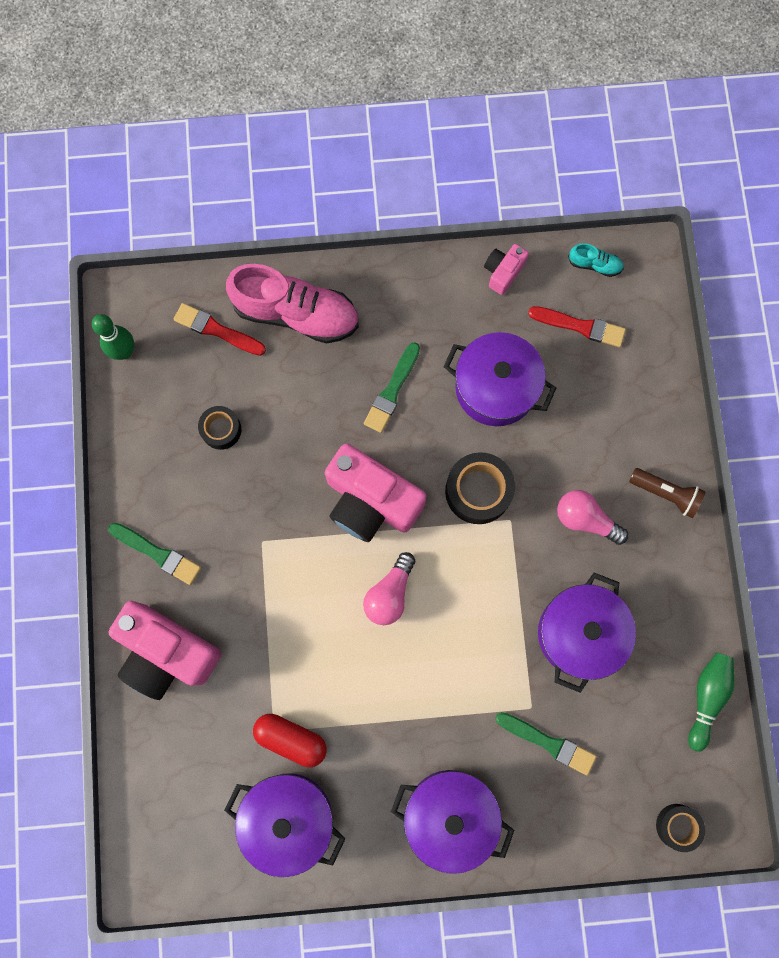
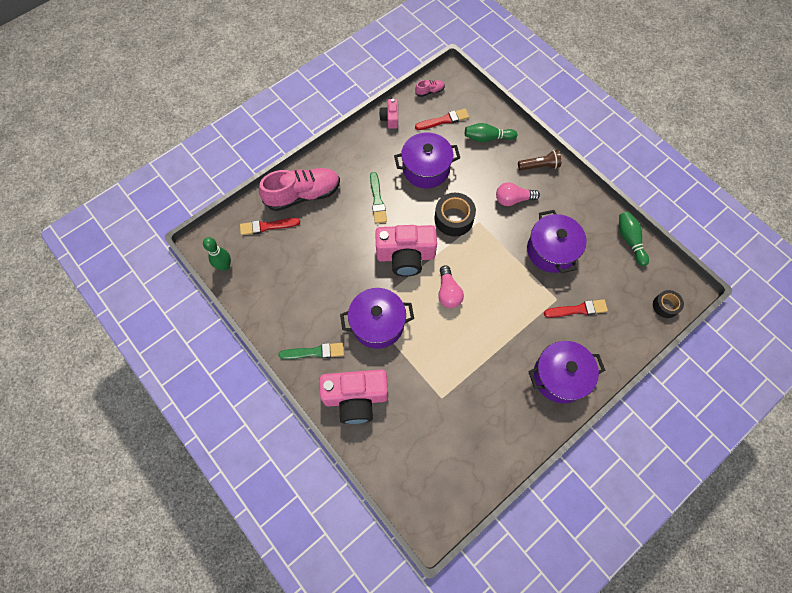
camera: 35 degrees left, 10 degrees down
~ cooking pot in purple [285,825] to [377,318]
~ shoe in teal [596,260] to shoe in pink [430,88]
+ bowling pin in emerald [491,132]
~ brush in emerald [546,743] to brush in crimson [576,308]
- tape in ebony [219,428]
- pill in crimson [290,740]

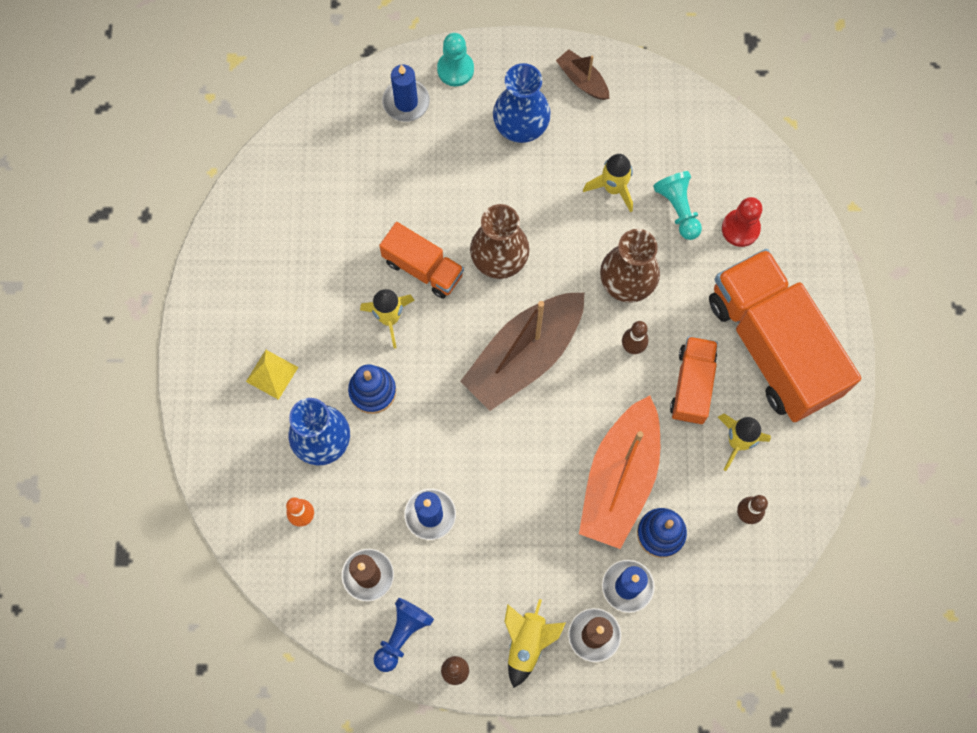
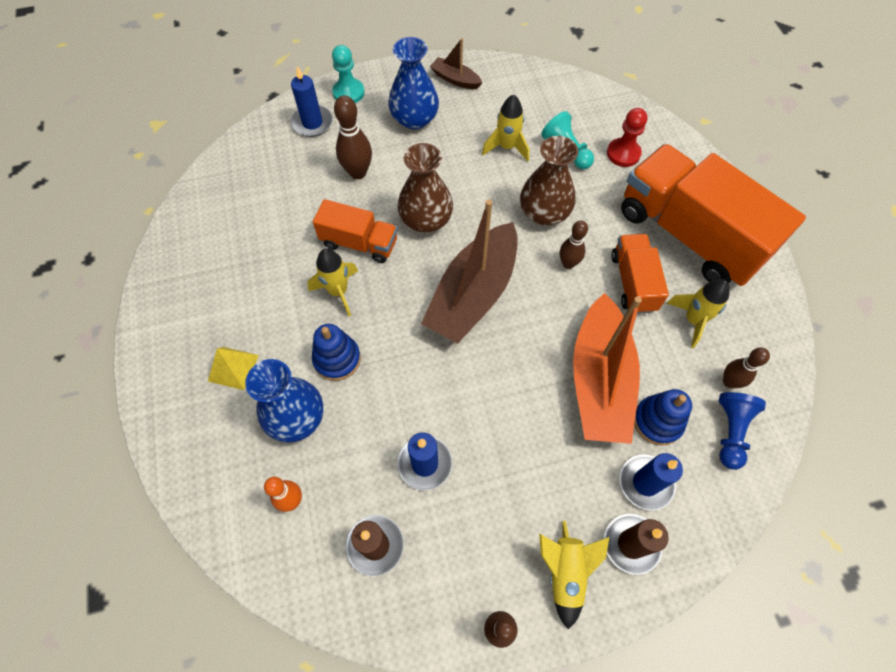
camera: 15 degrees left, 10 degrees down
+ bowling pin in brown [353,137]
~ game pawn in royal blue [404,635] to [742,431]

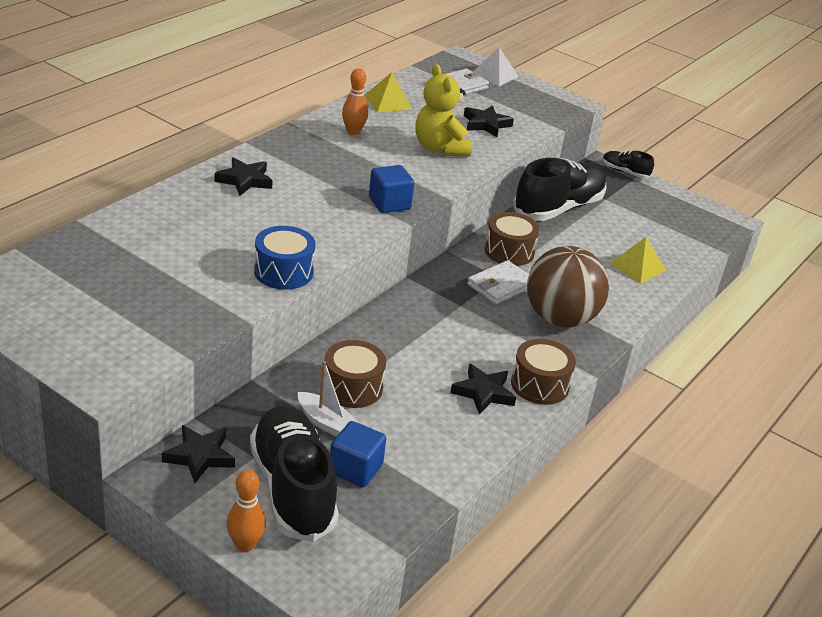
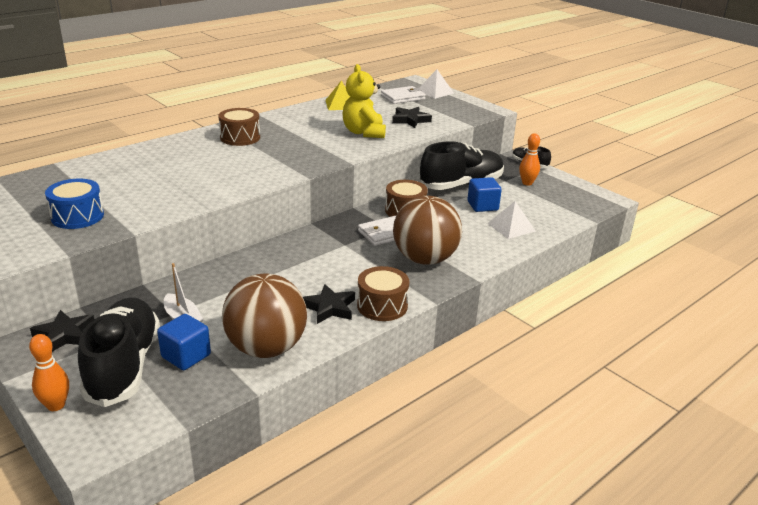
camera: 15 degrees right, 5 degrees down
~ drum in royal blue [285,258] to [74,204]
~ drum in brown [355,374] to [239,127]
+ ball in brown [264,316]
~ solid cube in royal blue [392,189] to [485,194]
~ pyramid shape in golden [637,260] to pyramid shape in white [511,220]
~ bowling pin in orange-coloured [355,101] to [529,159]
- star shape in ebony [244,177]

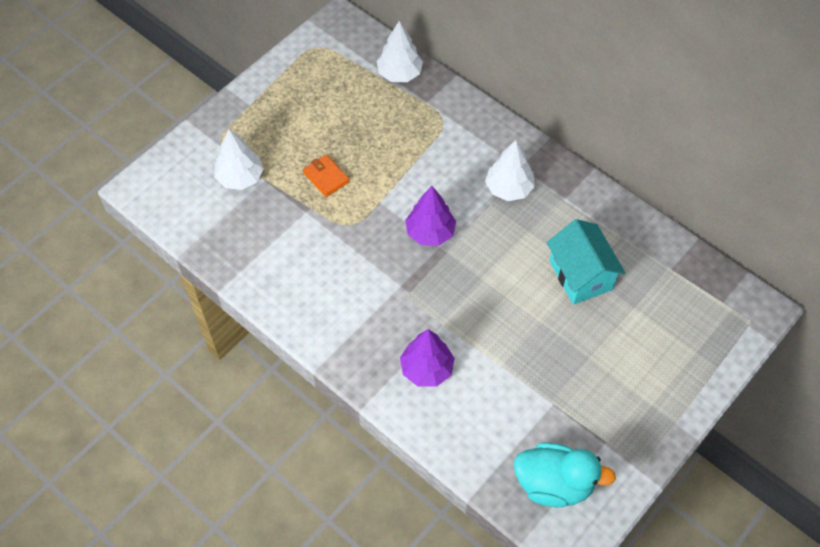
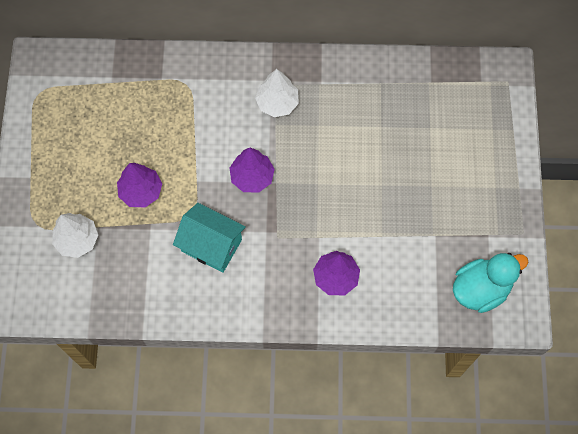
camera: 40 degrees left, 10 degrees up
~ card wallet in orange-coloured [326,175] to toy tree in purple [139,185]
~ cottage in teal [586,262] to [209,238]
- toy tree in white [400,51]

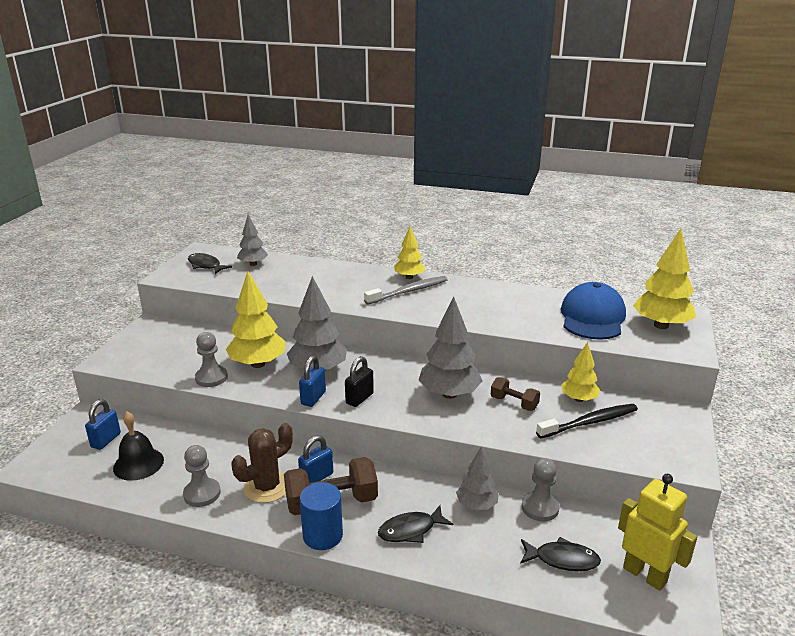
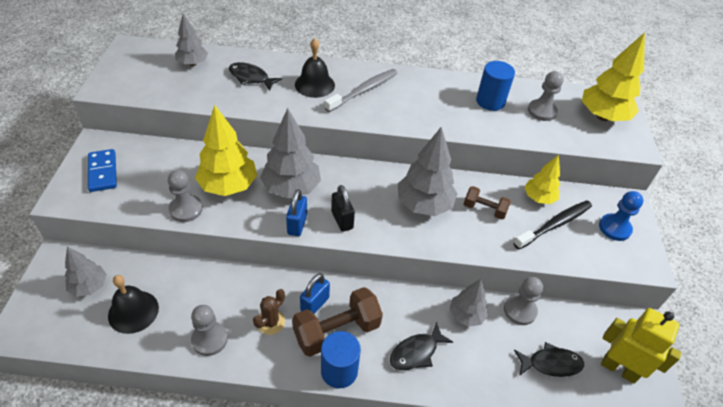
camera: 15 degrees left, 20 degrees up
~ lock in royal blue [103,424] to toy tree in ash-grey [86,272]
+ domino tile in royal blue [102,170]
~ fish in ebony [210,263] to [255,76]
~ prickly plant in brown [262,463] = [269,312] x0.64
+ school bell in ebony [315,68]
~ lock in ebony [359,381] = [343,208] 45 degrees counterclockwise
+ cylinder in royal blue [495,86]
~ peaked cap in royal blue [593,311] to game pawn in ash-grey [546,96]
+ game pawn in royal blue [621,216]
- toy tree in golden [410,252]

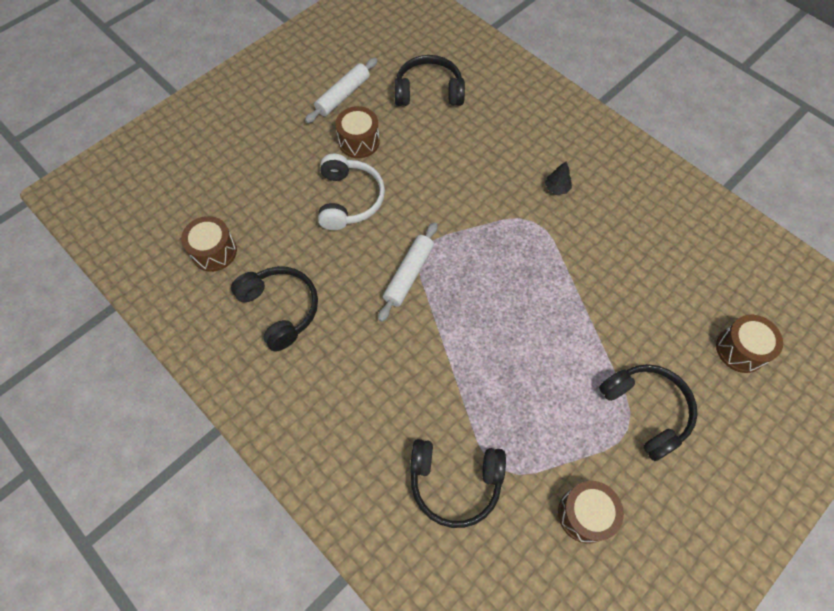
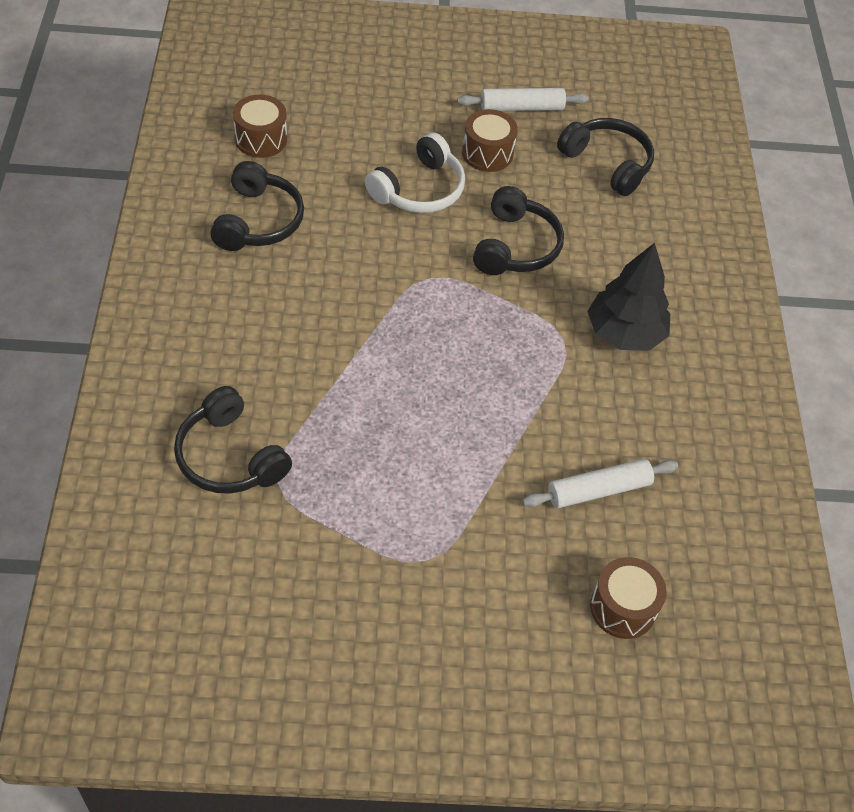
camera: 40 degrees right, 10 degrees down
~ headphones in ebony [648,412] to [518,230]
~ dough roller in white [407,272] to [600,483]
~ toy tree in ebony [558,178] = [628,297] x2.33
- drum in brown [591,512]

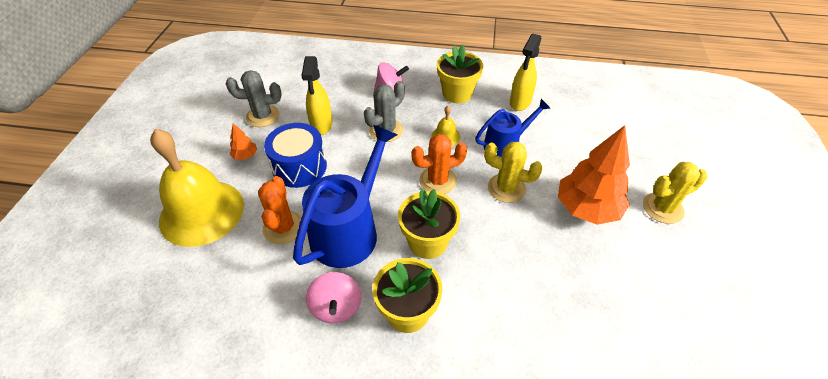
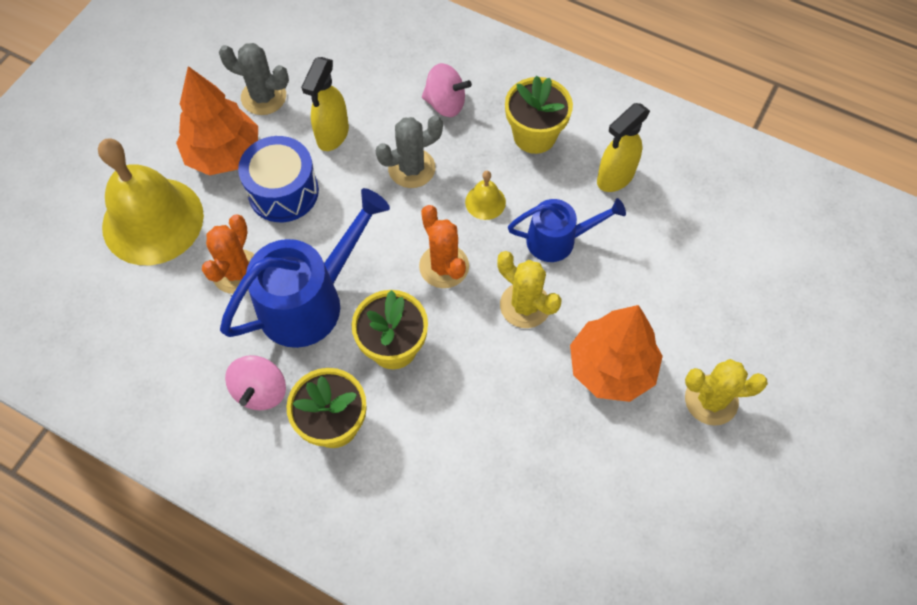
camera: 20 degrees right, 15 degrees up
~ toy tree in orange-coloured [243,141] = [217,121] x2.32
~ prickly plant in orange-coloured [439,164] = [444,246] 60 degrees clockwise

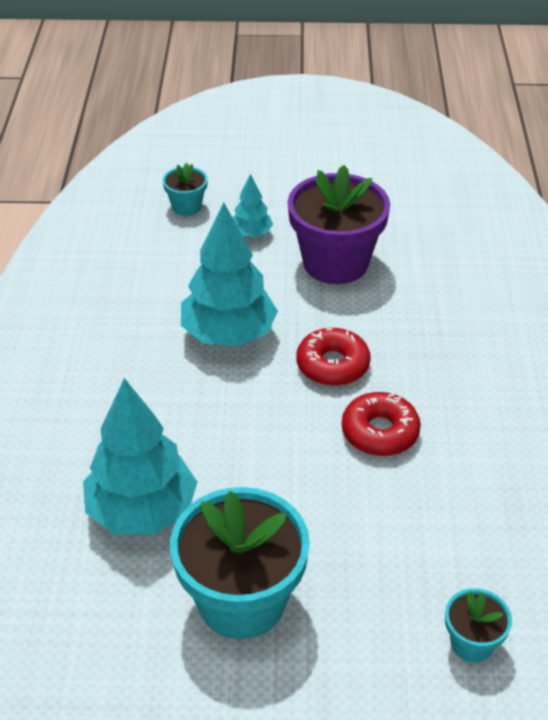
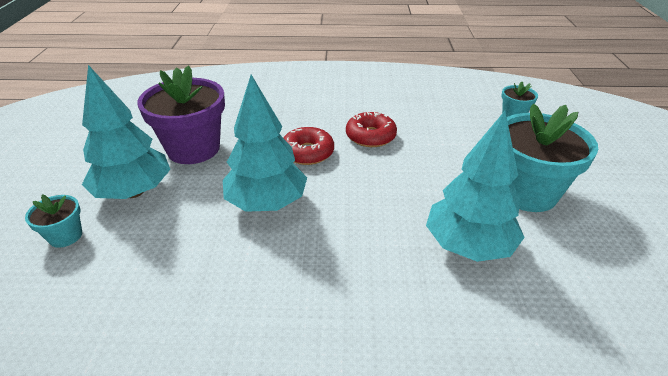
camera: 90 degrees left, 5 degrees down
~ toy tree in teal [252,205] = [126,132] x2.03

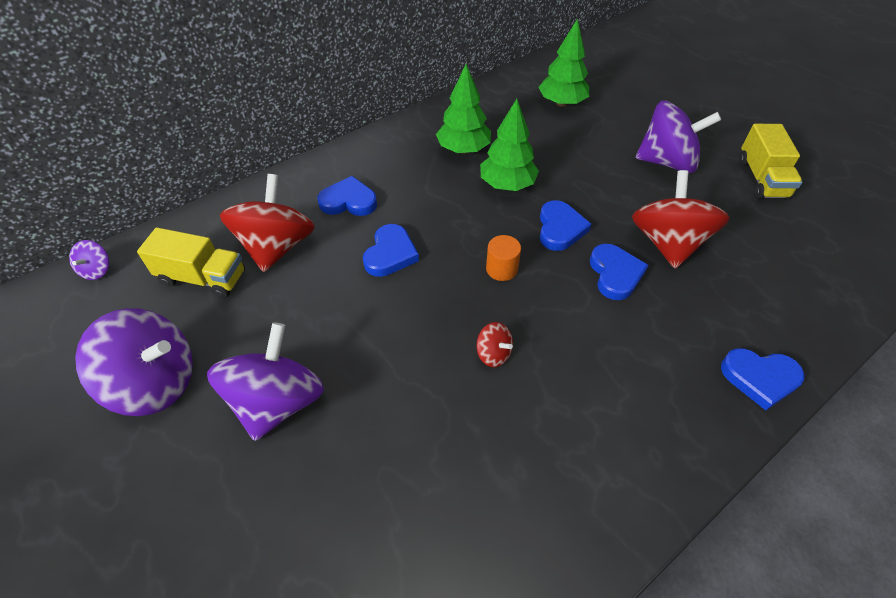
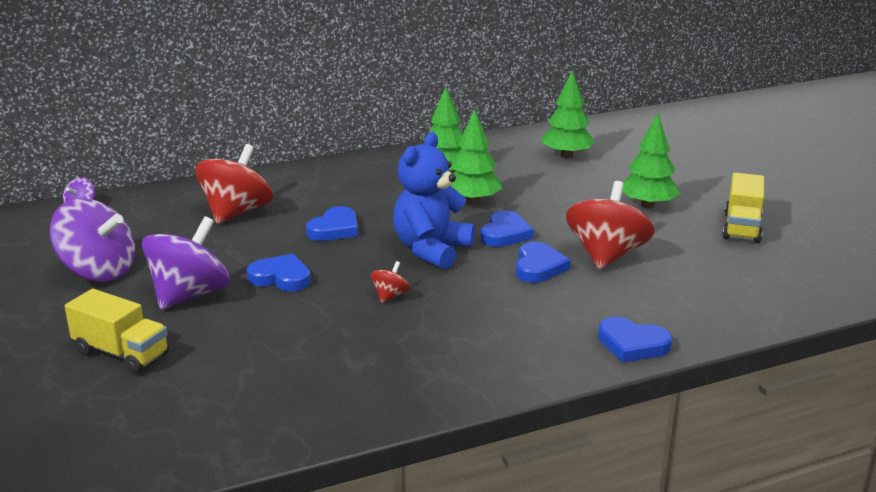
camera: 15 degrees right, 25 degrees down
~ truck in golden [191,262] to [117,331]
~ heart shape in royal blue [347,196] to [279,272]
~ whirligig in crimson [494,344] = [390,282] 120 degrees counterclockwise
~ cylinder in orange-coloured [503,258] to teddy in royal blue [434,200]
~ whirligig in purple [678,136] to toy tree in emerald [651,160]

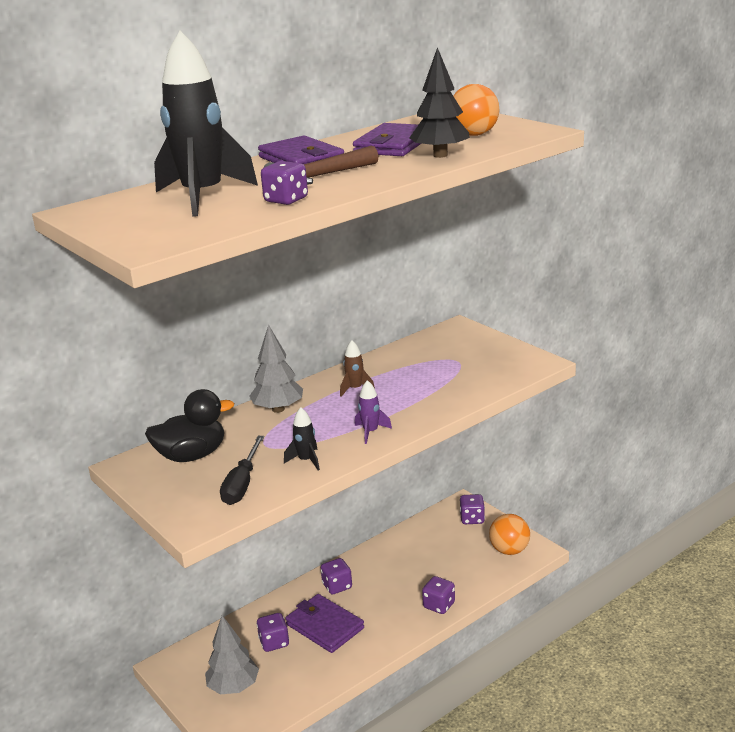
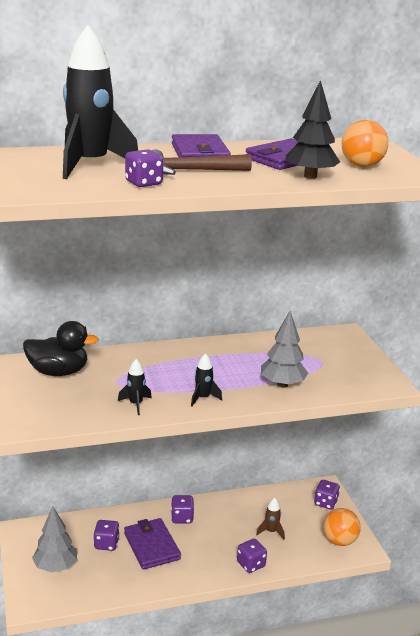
camera: 20 degrees right, 0 degrees up
~ rocket in purple [373,412] to rocket in ebony [206,379]
~ rocket in brown [357,368] to [270,518]
~ toy tree in ash-grey [276,369] to [284,349]
- screwdriver in ebony [242,470]

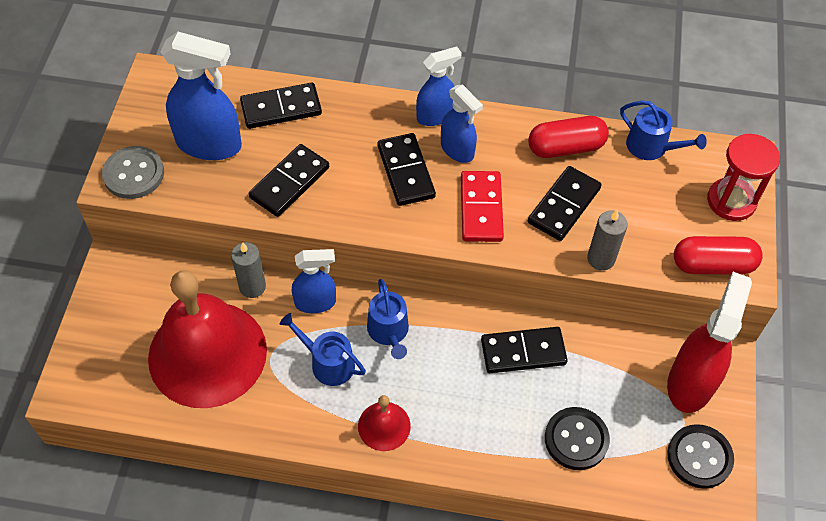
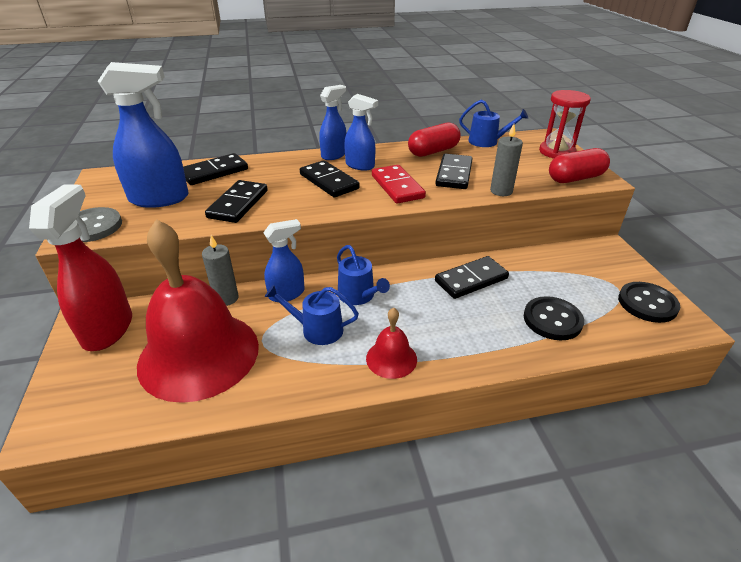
camera: 20 degrees left, 20 degrees down
~ spray cleaner in crimson [709,342] to [80,267]

